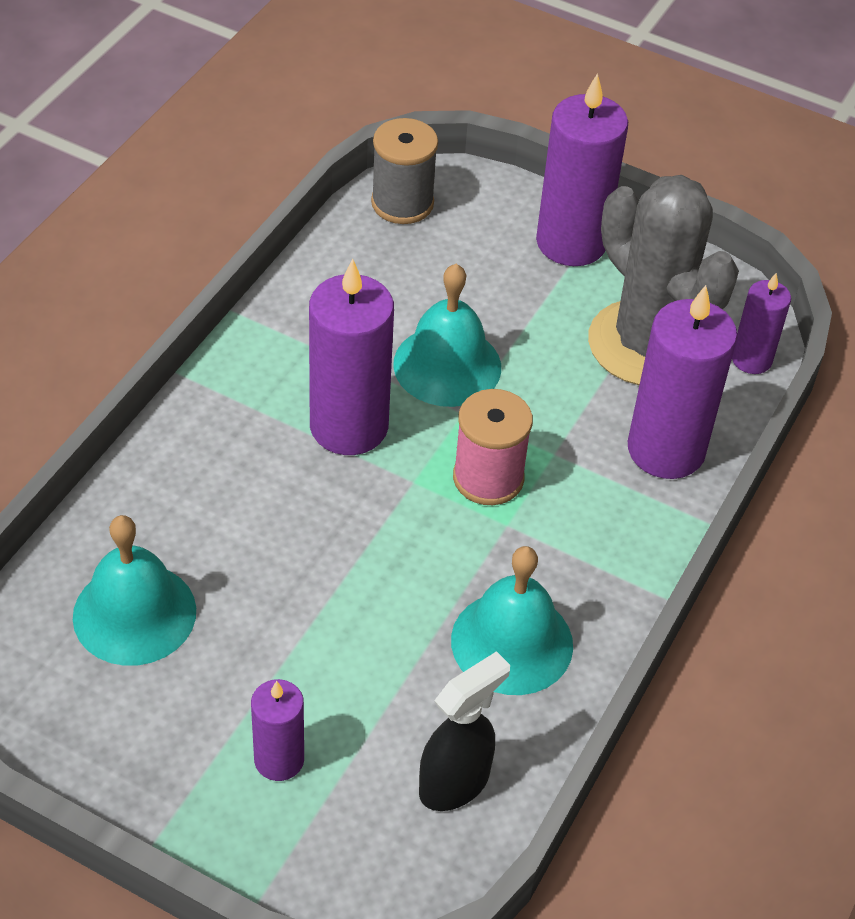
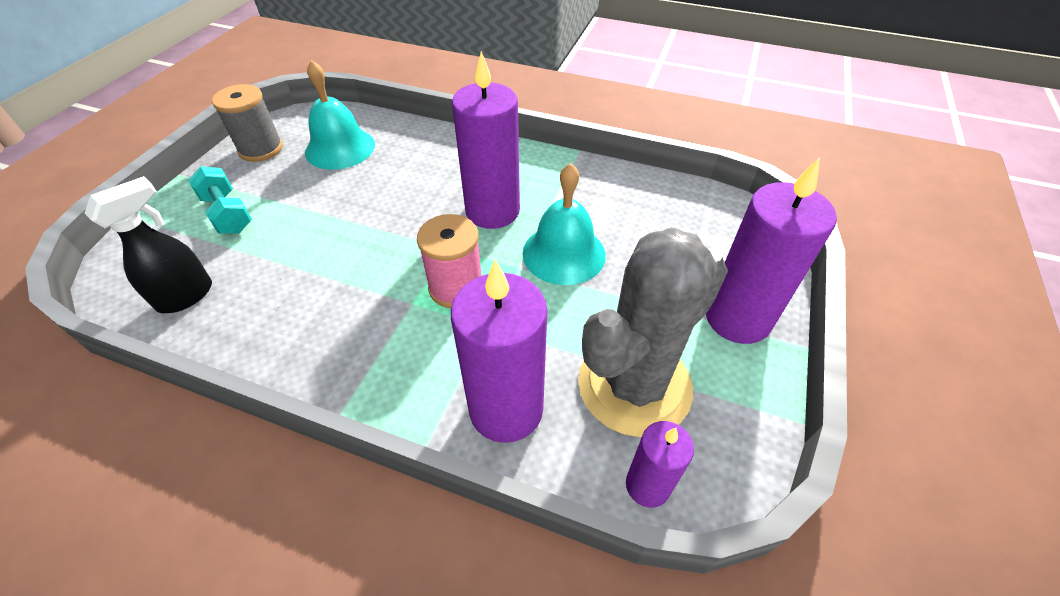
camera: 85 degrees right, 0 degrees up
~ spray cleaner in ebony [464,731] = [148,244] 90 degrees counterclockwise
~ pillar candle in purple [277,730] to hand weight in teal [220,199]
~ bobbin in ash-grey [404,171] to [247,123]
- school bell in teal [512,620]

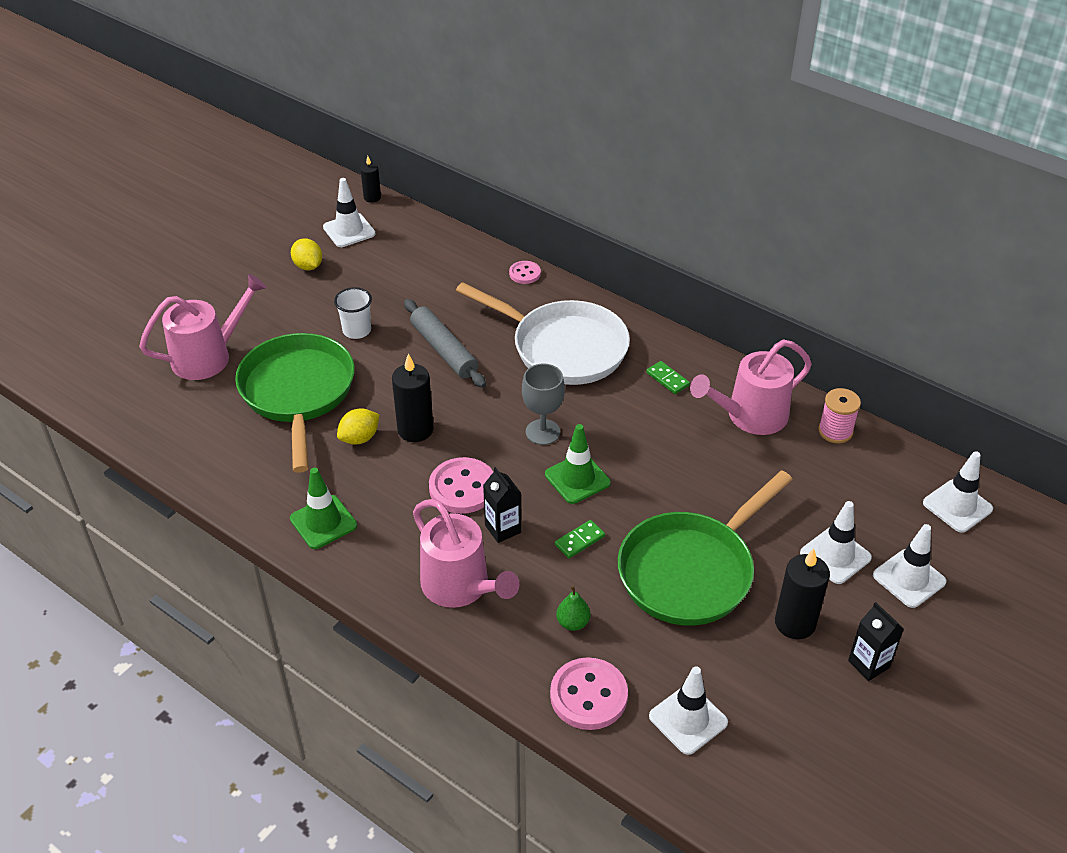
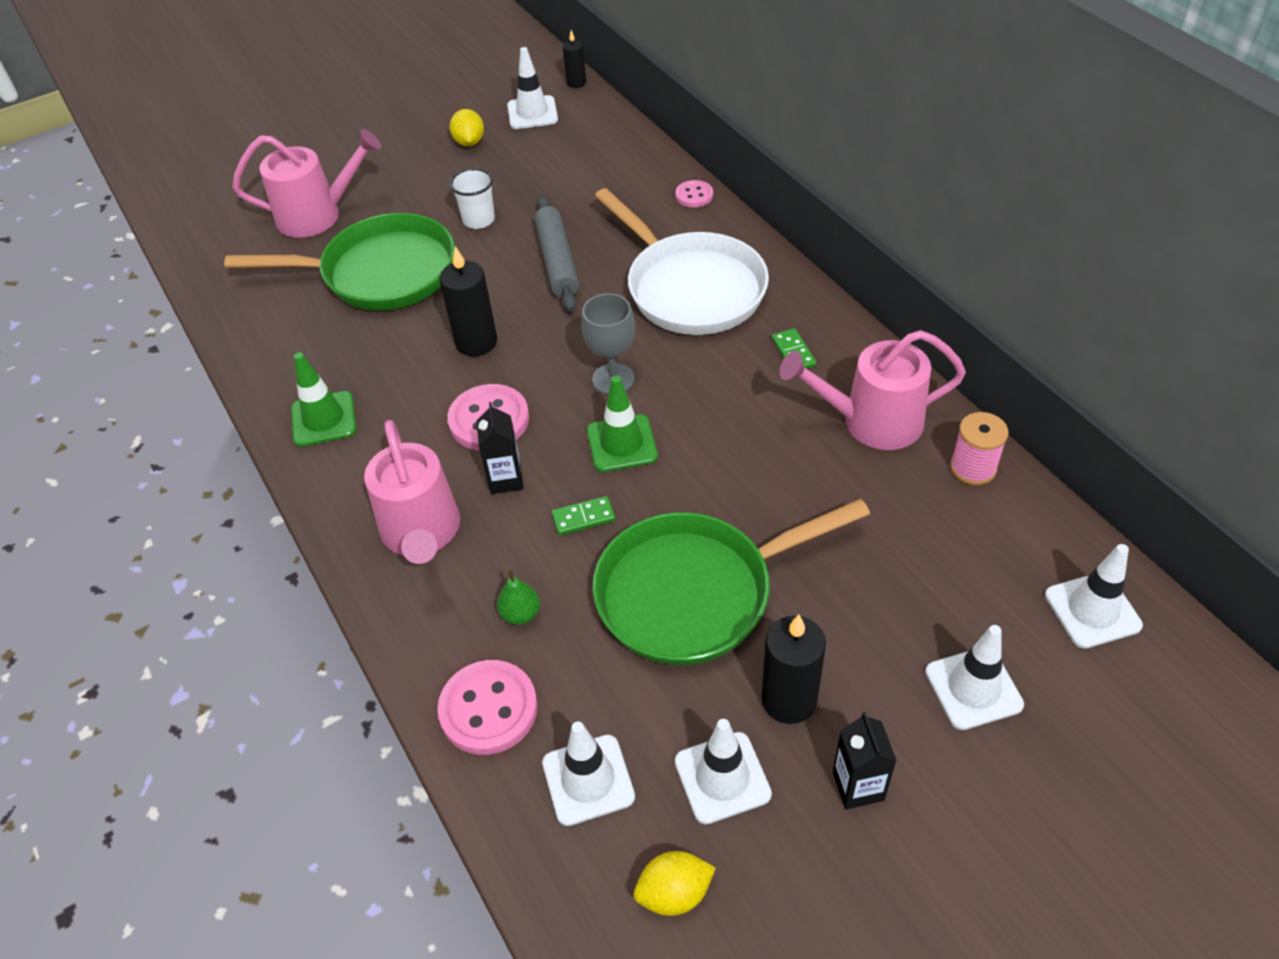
camera: 25 degrees right, 5 degrees up
~ frying pan in emerald [295,403] = [339,262] 75 degrees clockwise
~ lemon in golden [358,426] to [675,883]
~ traffic cone in white [836,542] to [723,771]

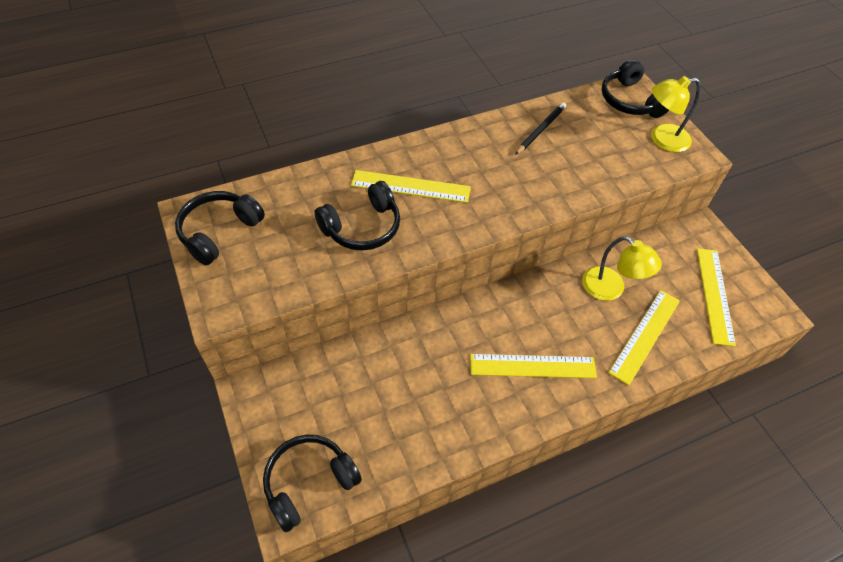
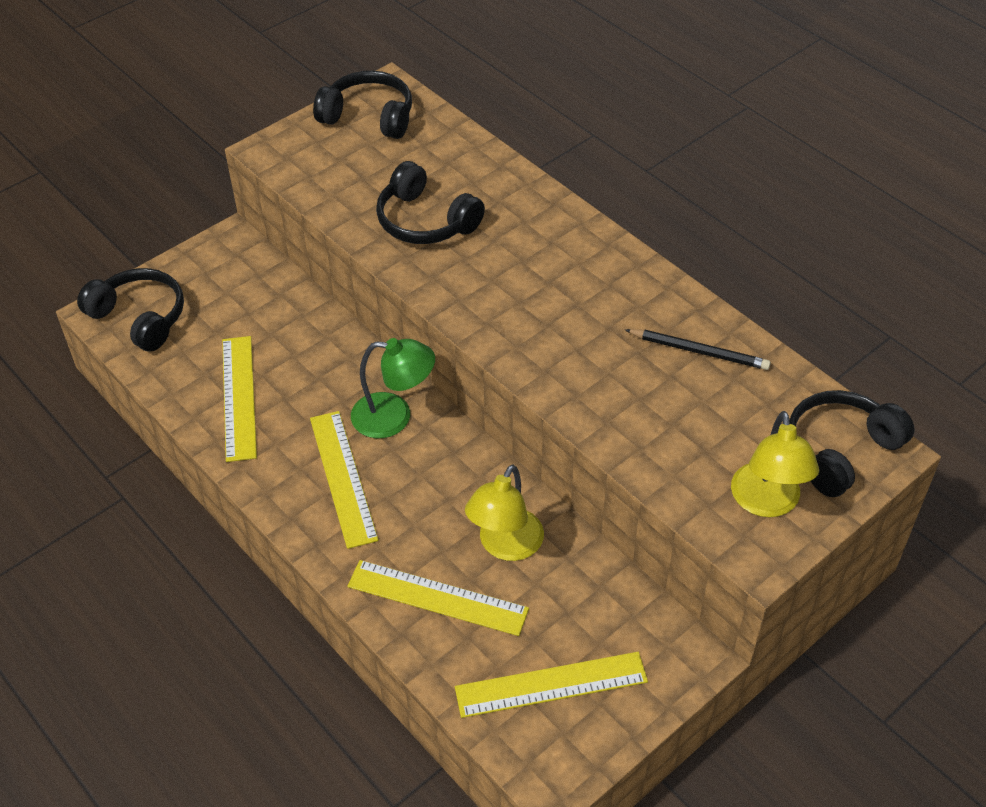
camera: 75 degrees right, 5 degrees down
~ straightedge in golden [411,186] to [239,399]
+ reading lamp in emerald [393,388]
~ reading lamp in golden [676,114] = [775,464] 150 degrees counterclockwise

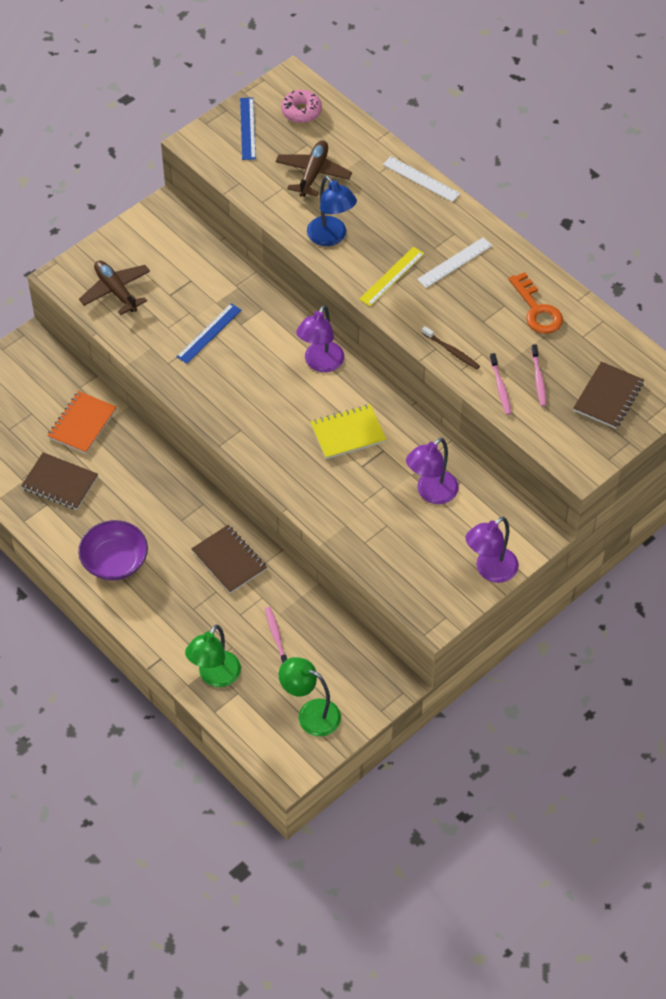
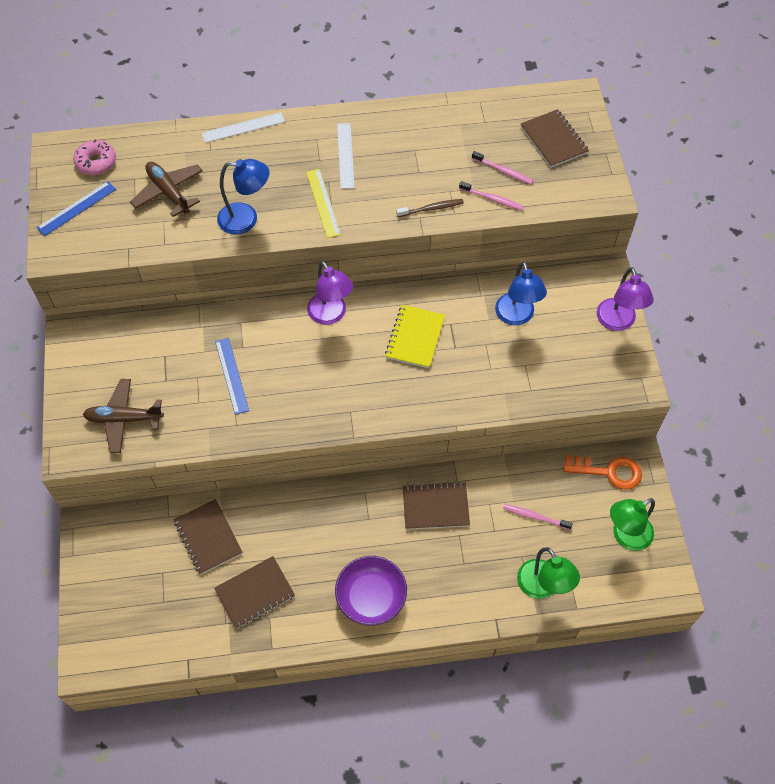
camera: 55 degrees left, 5 degrees up
~ straightedge in royal blue [248,129] = [76,208] 75 degrees counterclockwise
~ notebook in orange-coloured [82,422] to notebook in brown [208,537]
~ reading lamp in purple [432,471] to reading lamp in royal blue [521,293]
~ latchkey in orange-coloured [536,303] to [602,472]

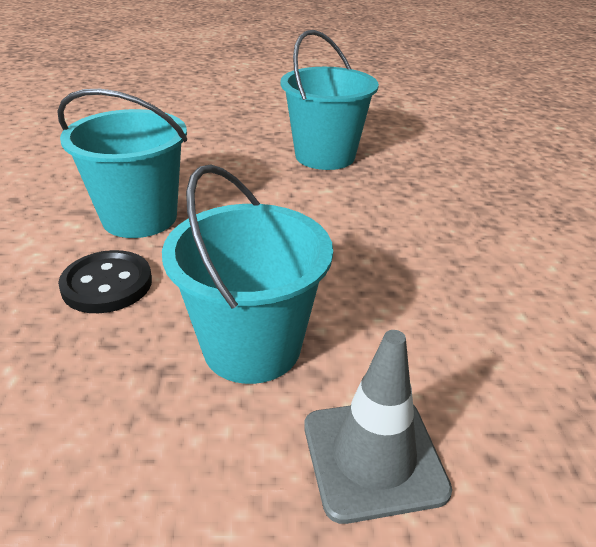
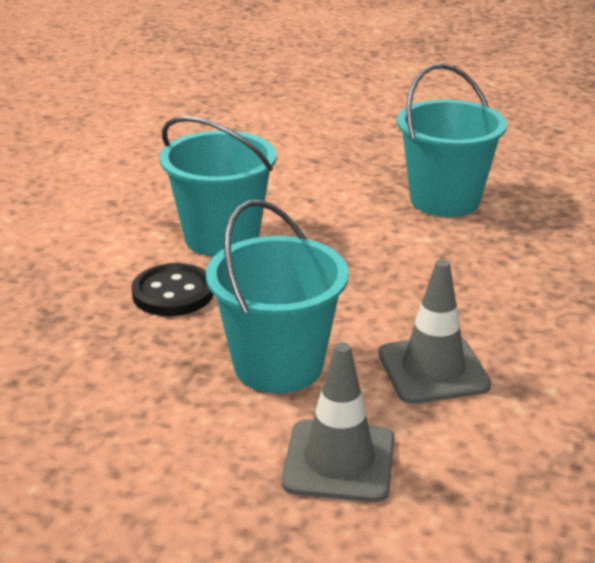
camera: 20 degrees right, 5 degrees down
+ traffic cone in ash-grey [435,331]

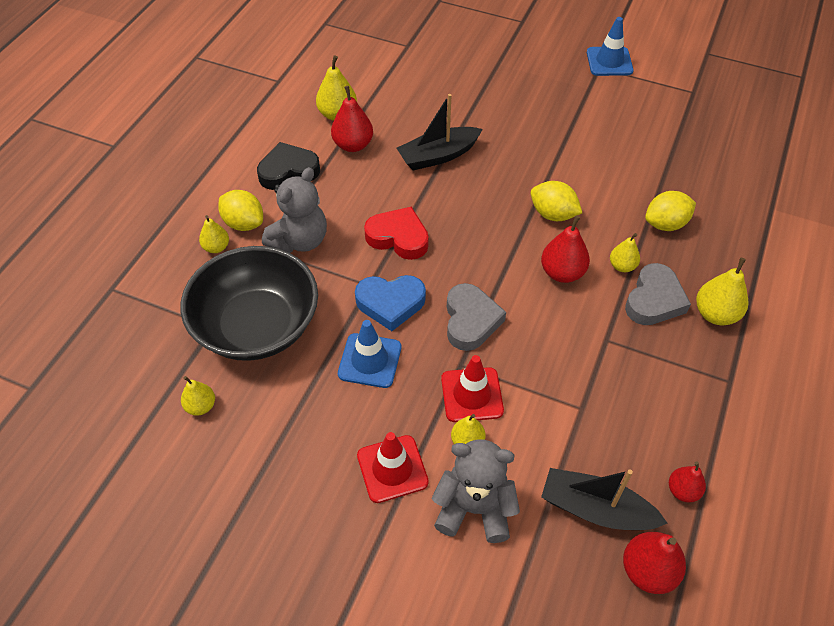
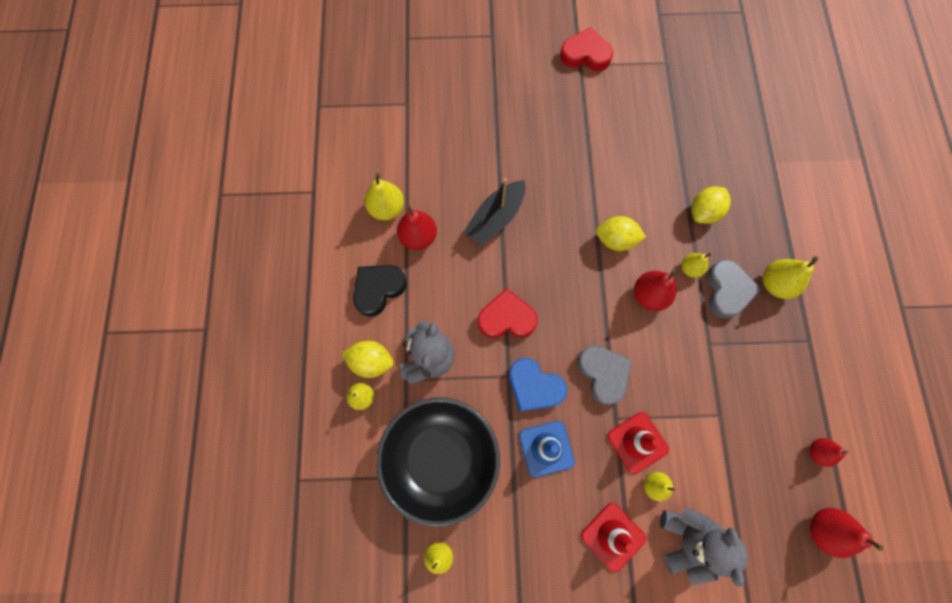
camera: 25 degrees left, 20 degrees up
~ heart shape in royal blue [390,303] = [538,385] 60 degrees clockwise
~ traffic cone in royal blue [610,46] to heart shape in crimson [586,49]
~ teddy in ash-grey [476,491] = [704,547] 105 degrees clockwise
- boat in ebony [604,499]

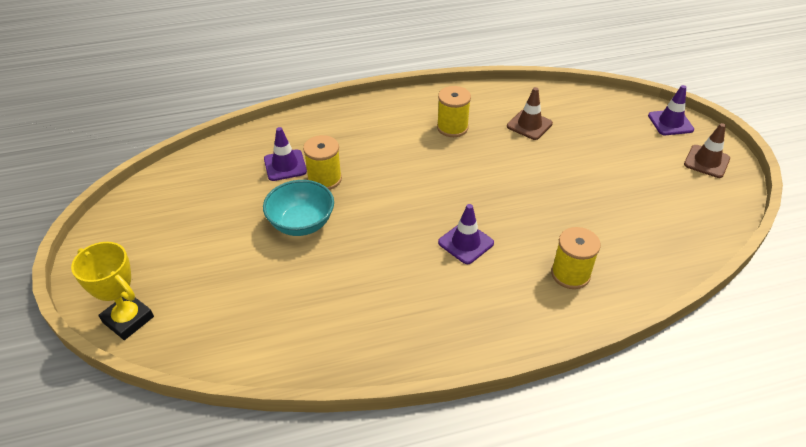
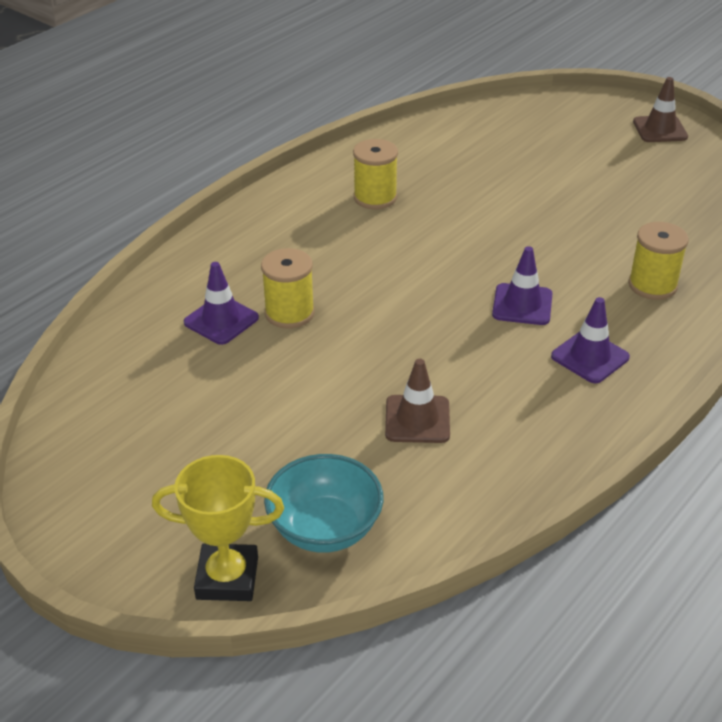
camera: 35 degrees left, 5 degrees down
~ deep dish in teal [298,208] to [324,503]
~ traffic cone in brown [530,113] to [417,401]
~ traffic cone in purple [671,110] to [590,340]

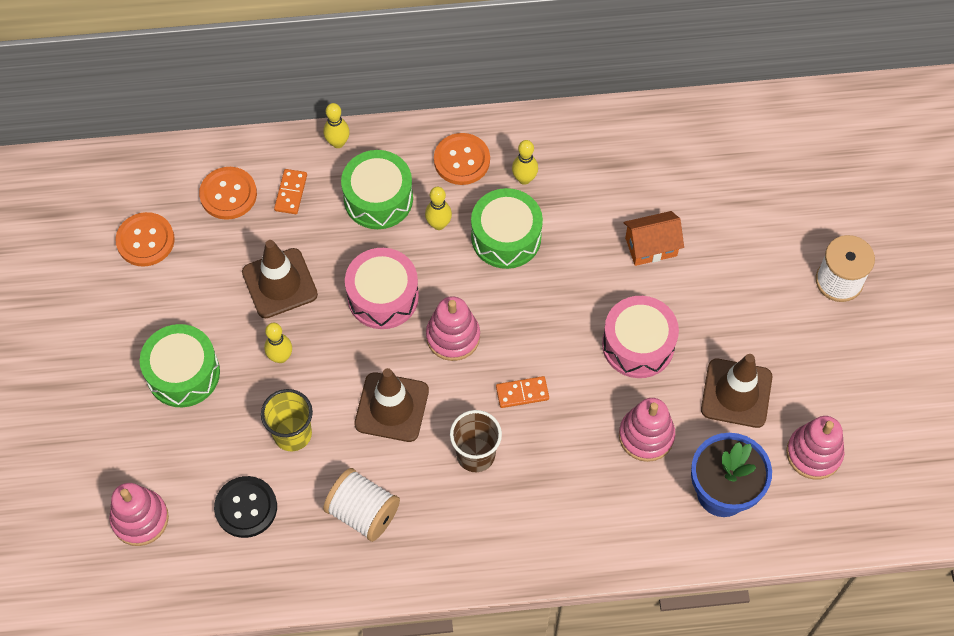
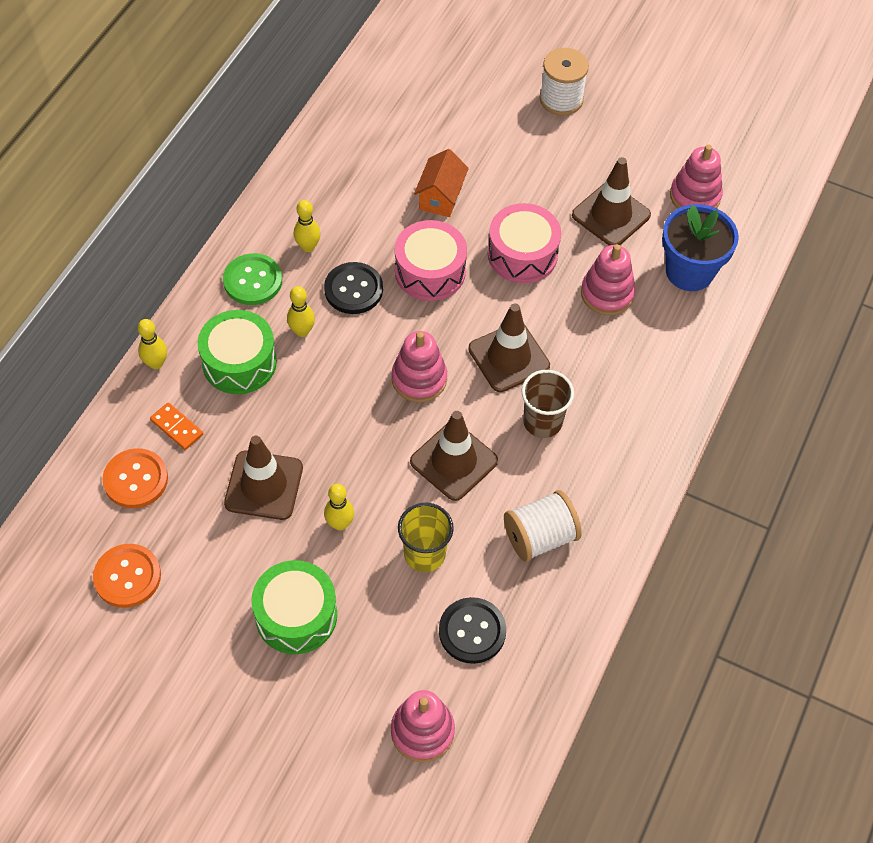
camera: 60 degrees left, 5 degrees down
~ button in orange-coloured [462,159] to button in emerald [252,279]
~ drum in emerald [507,228] to button in ebony [353,288]
~ drum in pink [382,288] to [431,260]
~ domino tile in orange-coloured [522,392] to traffic cone in brown [509,347]

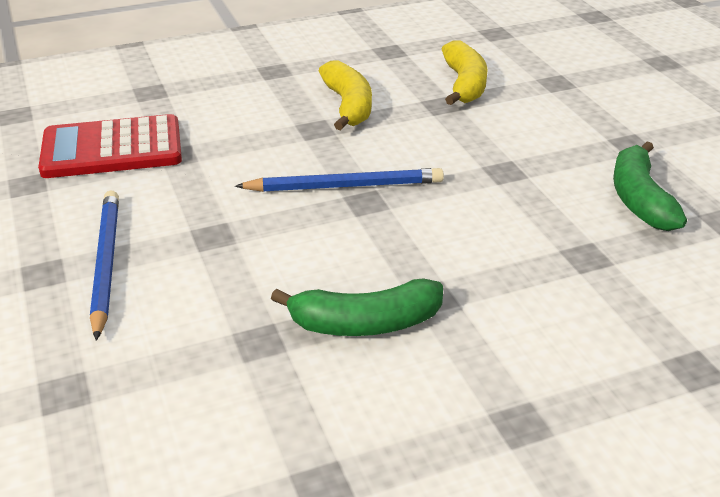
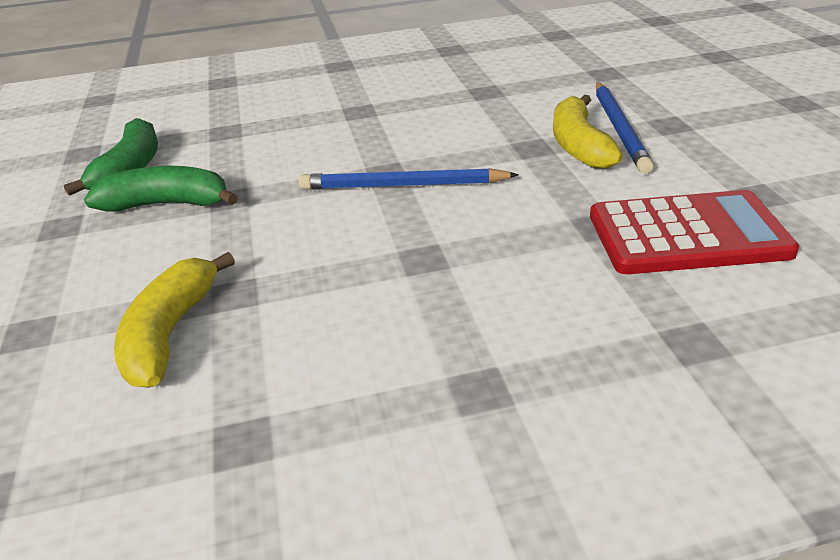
camera: 170 degrees left, 0 degrees up
~ banana fruit in emerald [357,307] to [161,188]
~ banana fruit in golden [345,95] to [588,132]

